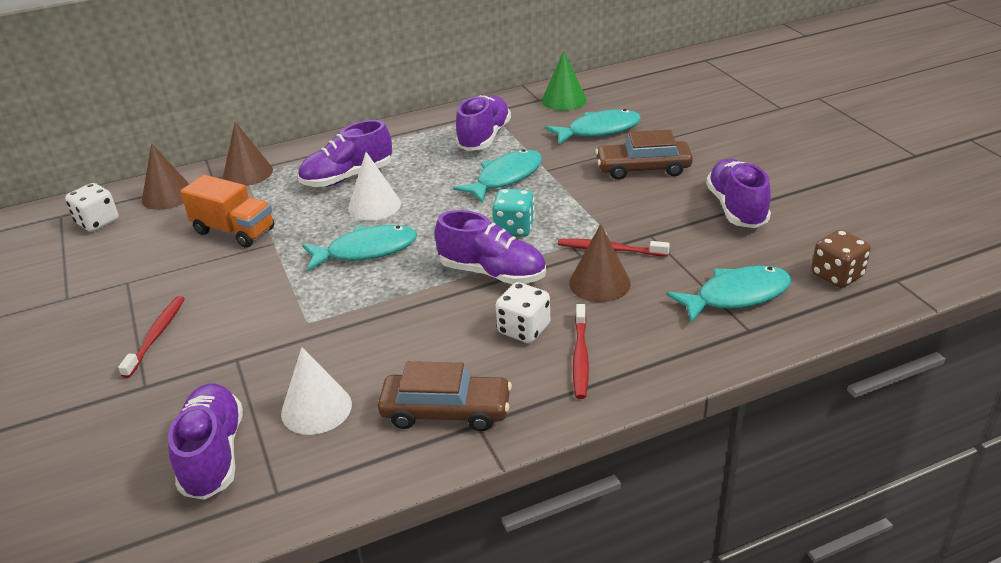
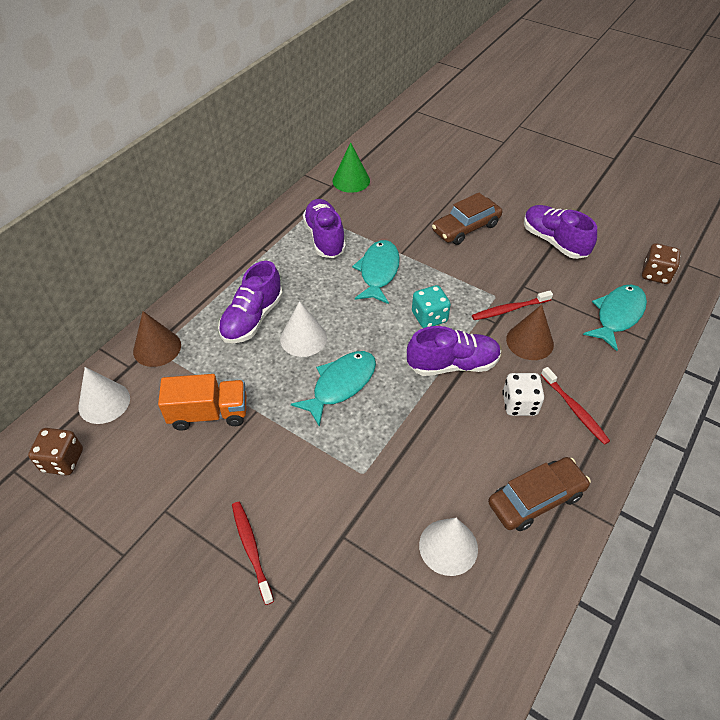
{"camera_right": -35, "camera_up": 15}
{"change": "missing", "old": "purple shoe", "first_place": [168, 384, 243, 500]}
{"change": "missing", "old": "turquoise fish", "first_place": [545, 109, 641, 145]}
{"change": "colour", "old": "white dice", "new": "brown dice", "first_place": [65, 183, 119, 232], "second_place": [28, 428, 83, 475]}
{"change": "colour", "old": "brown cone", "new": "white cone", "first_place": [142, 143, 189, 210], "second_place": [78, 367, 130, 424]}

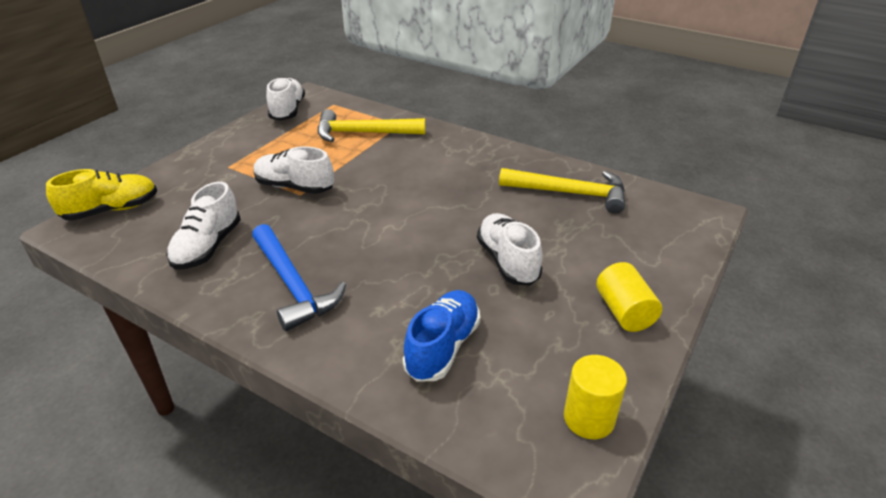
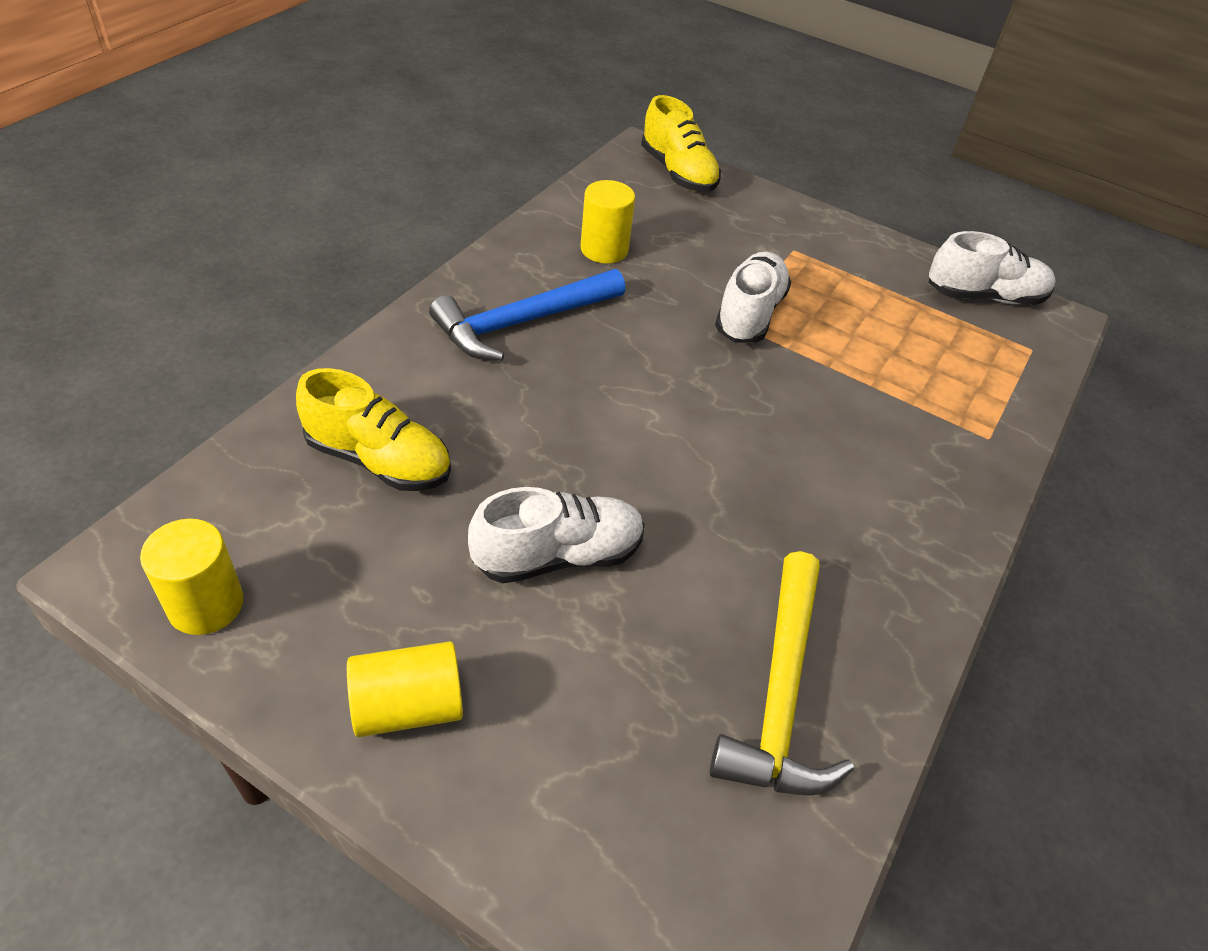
{"camera_right": 85, "camera_up": 10}
{"change": "missing", "old": "yellow hammer", "first_place": [318, 109, 425, 142]}
{"change": "exchanged", "old": "white shoe", "new": "yellow cylinder", "first_place": [166, 182, 241, 270], "second_place": [580, 180, 635, 264]}
{"change": "colour", "old": "blue shoe", "new": "yellow shoe", "first_place": [403, 290, 480, 382], "second_place": [296, 368, 451, 491]}

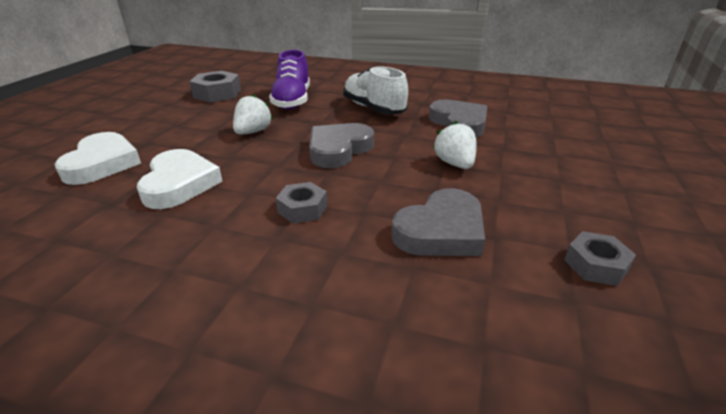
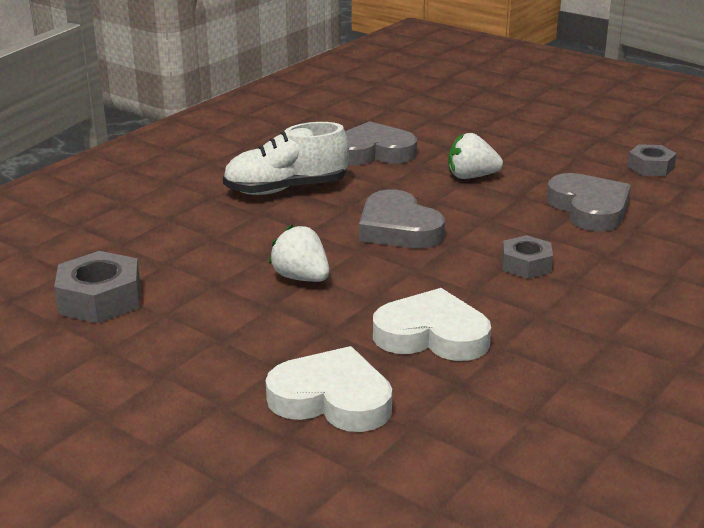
{"camera_right": -70, "camera_up": -5}
{"change": "missing", "old": "purple shoe", "first_place": [269, 50, 310, 109]}

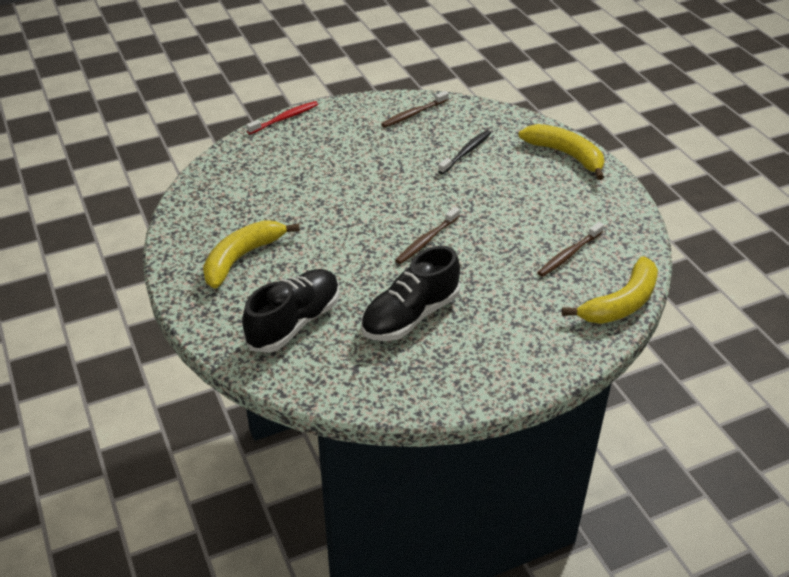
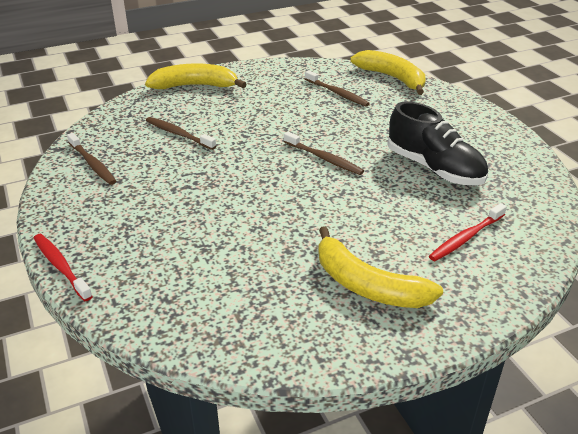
{"camera_right": -90, "camera_up": -5}
{"change": "exchanged", "old": "black shoe", "new": "red toothbrush", "first_place": [242, 269, 339, 353], "second_place": [429, 203, 507, 261]}
{"change": "colour", "old": "black toothbrush", "new": "brown toothbrush", "first_place": [438, 130, 491, 174], "second_place": [146, 117, 216, 150]}
{"change": "spun", "old": "yellow banana", "first_place": [518, 124, 604, 180], "second_place": [145, 64, 247, 89], "degrees": 45}

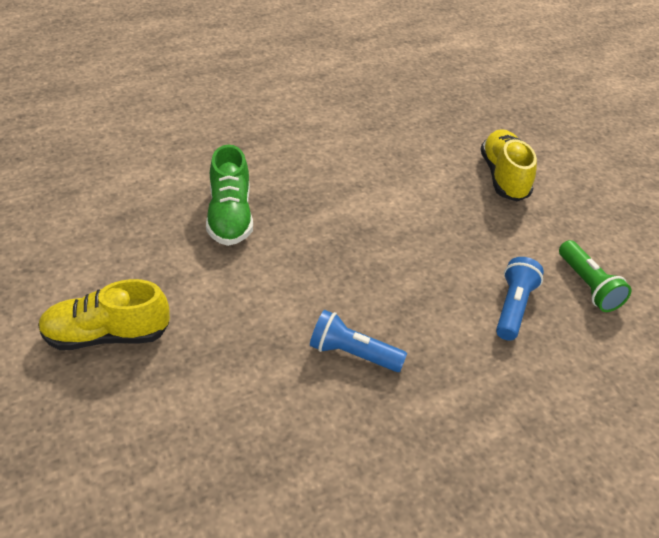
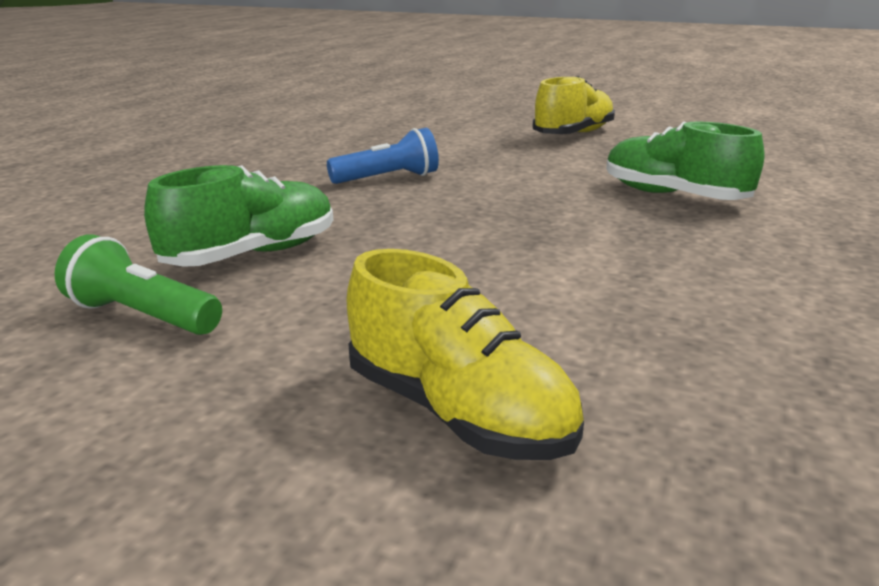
{"camera_right": 140, "camera_up": -20}
{"change": "exchanged", "old": "blue flashlight", "new": "green shoe", "first_place": [496, 257, 544, 341], "second_place": [144, 165, 333, 267]}

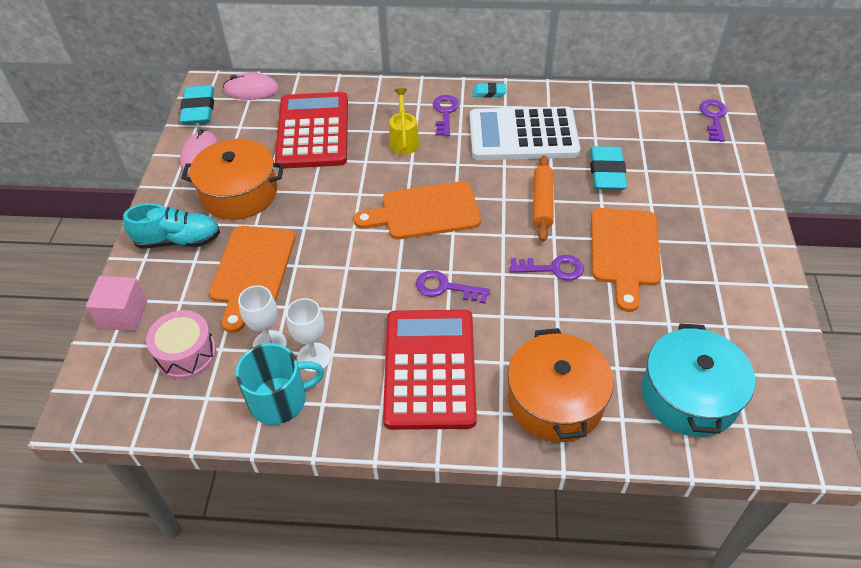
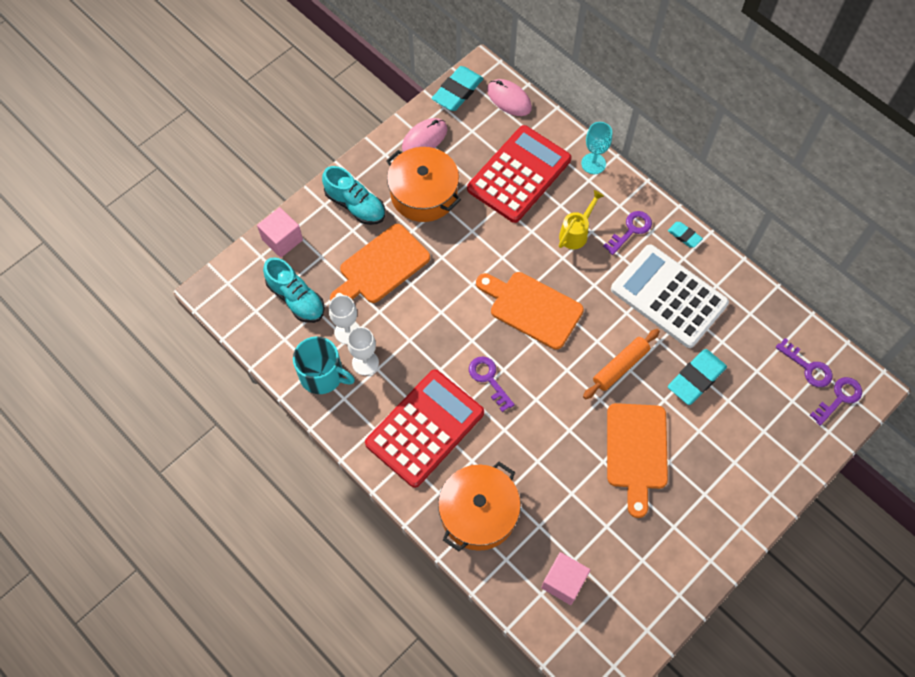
{"camera_right": 40, "camera_up": 15}
{"change": "appeared", "new": "turquoise goblet", "second_place": [581, 122, 612, 174]}
{"change": "relocated", "old": "purple key", "first_place": [510, 255, 584, 281], "second_place": [776, 338, 832, 387]}
{"change": "exchanged", "old": "pink drum", "new": "turquoise shoe", "first_place": [146, 310, 216, 379], "second_place": [263, 257, 325, 323]}
{"change": "exchanged", "old": "turquoise pot", "new": "pink cube", "first_place": [642, 323, 755, 437], "second_place": [541, 552, 590, 605]}
{"change": "spun", "old": "orange cutting board", "first_place": [591, 208, 662, 312], "second_place": [607, 403, 668, 518], "degrees": -45}

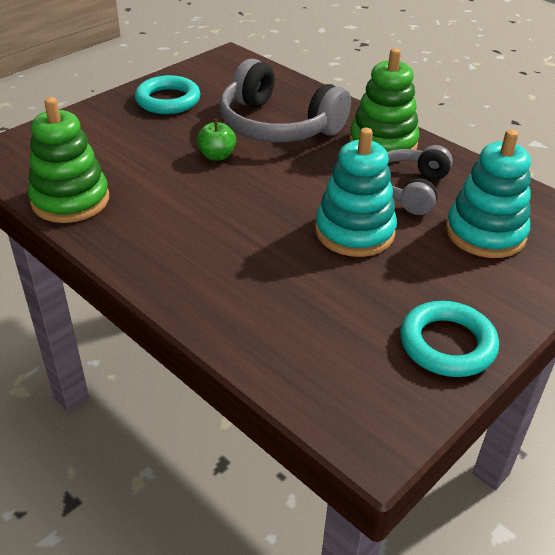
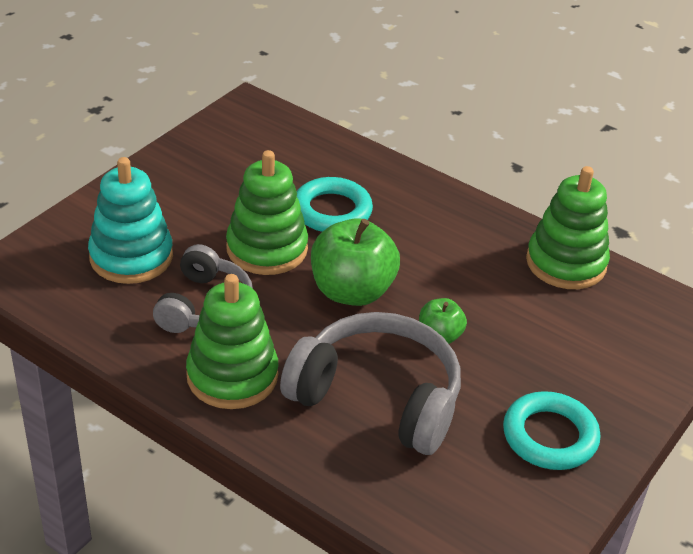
{"camera_right": 170, "camera_up": 0}
{"change": "appeared", "new": "green apple", "second_place": [311, 218, 400, 306]}
{"change": "relocated", "old": "turquoise ring", "first_place": [400, 301, 499, 377], "second_place": [297, 177, 373, 232]}
{"change": "colour", "old": "turquoise stacking toy", "new": "green stacking toy", "first_place": [315, 128, 397, 257], "second_place": [226, 150, 308, 275]}

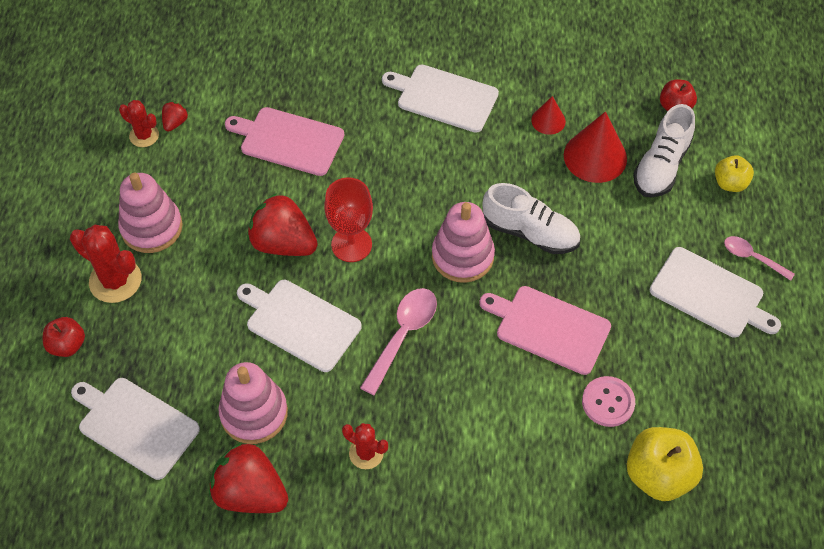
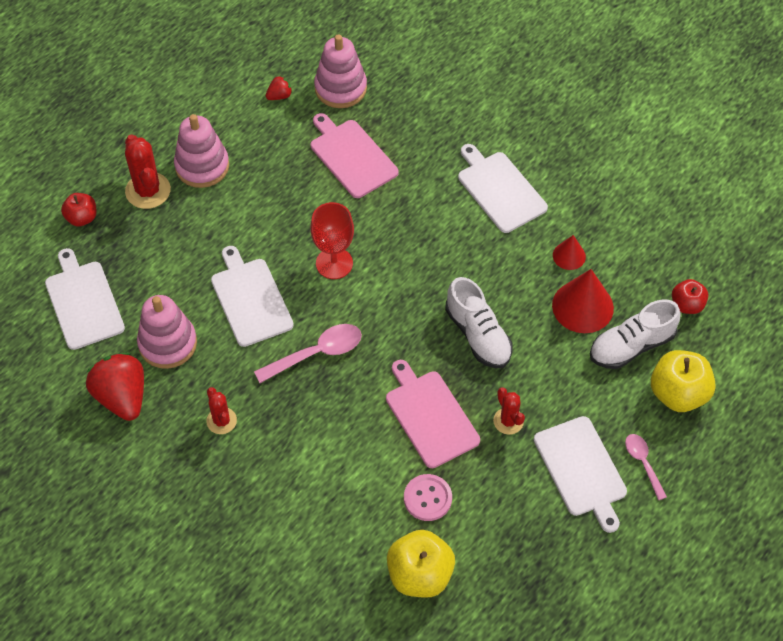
{"camera_right": 35, "camera_up": 0}
{"change": "missing", "old": "red strawberry", "first_place": [247, 193, 318, 256]}
{"change": "relocated", "old": "red cactus", "first_place": [119, 100, 159, 147], "second_place": [493, 387, 525, 435]}
{"change": "relocated", "old": "pink stacking toy", "first_place": [432, 202, 495, 283], "second_place": [314, 34, 367, 108]}
{"change": "size", "old": "yellow apple", "first_place": [715, 155, 754, 192], "second_place": [651, 350, 716, 412], "factor": 1.69}

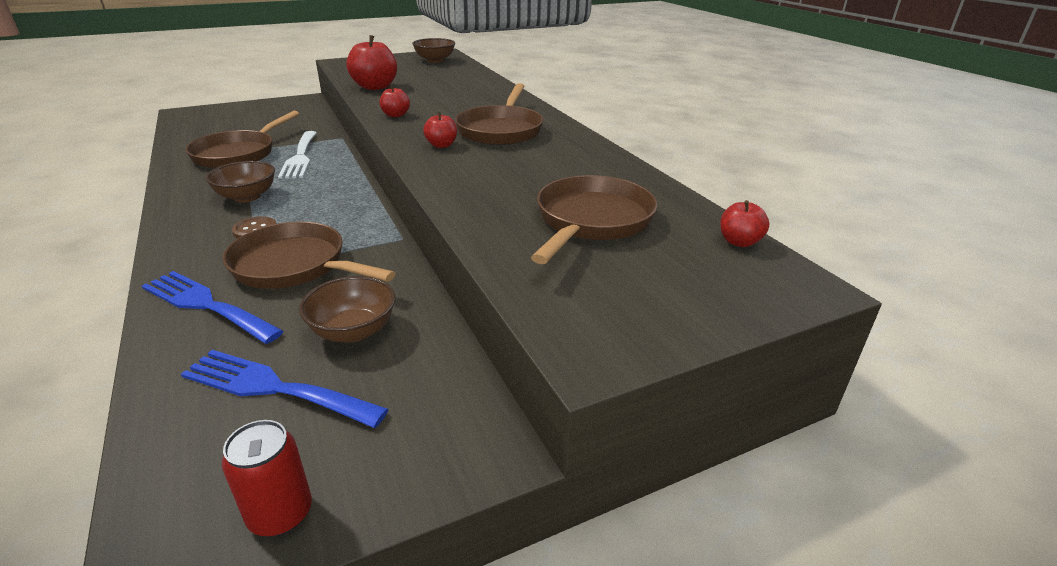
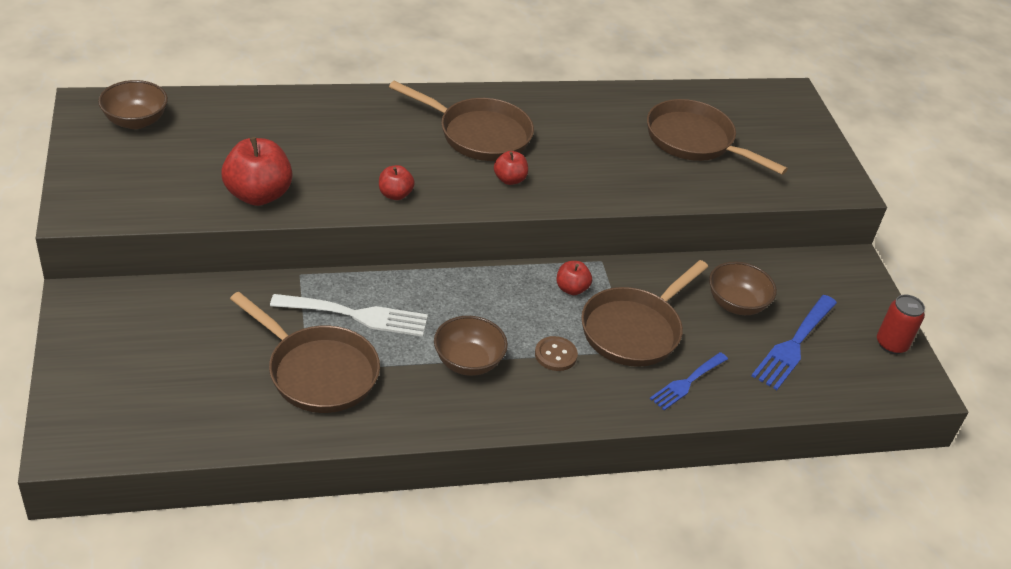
{"camera_right": -80, "camera_up": 10}
{"change": "relocated", "old": "red apple", "first_place": [720, 200, 769, 247], "second_place": [557, 261, 592, 295]}
{"change": "size", "old": "blue fork", "first_place": [142, 271, 284, 344], "second_place": [650, 352, 728, 410], "factor": 0.66}

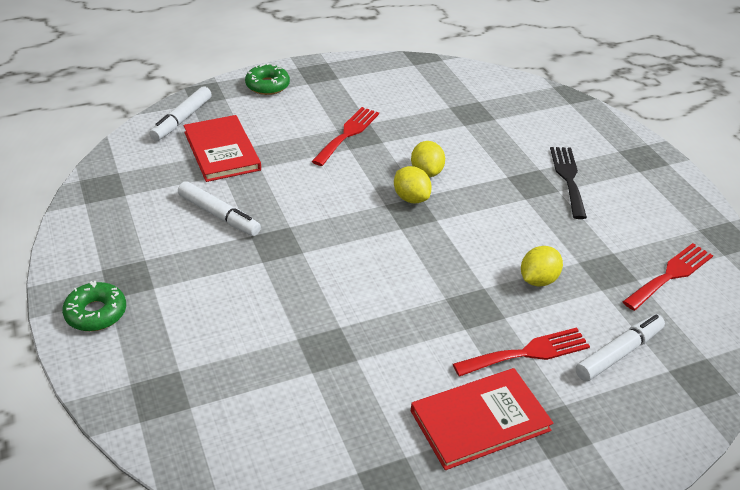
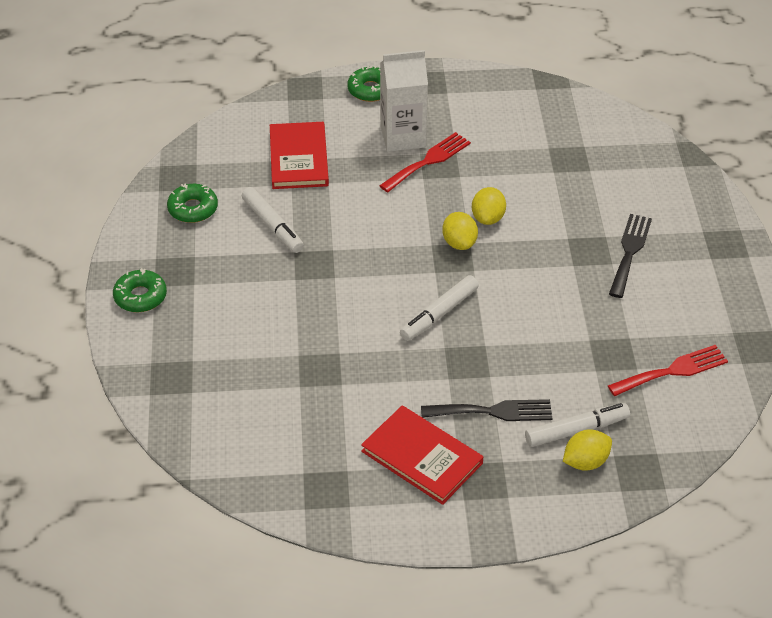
{"camera_right": 20, "camera_up": 5}
{"change": "appeared", "new": "green donut", "second_place": [167, 183, 218, 223]}
{"change": "appeared", "new": "white carton", "second_place": [380, 50, 428, 152]}
{"change": "relocated", "old": "white marker", "first_place": [149, 86, 212, 141], "second_place": [400, 275, 479, 341]}
{"change": "relocated", "old": "yellow lemon", "first_place": [521, 246, 563, 287], "second_place": [563, 429, 612, 471]}
{"change": "colour", "old": "red fork", "new": "black fork", "first_place": [453, 327, 590, 377], "second_place": [421, 399, 552, 421]}
{"change": "spun", "old": "red book", "first_place": [411, 368, 553, 470], "second_place": [361, 405, 483, 505], "degrees": 45}

